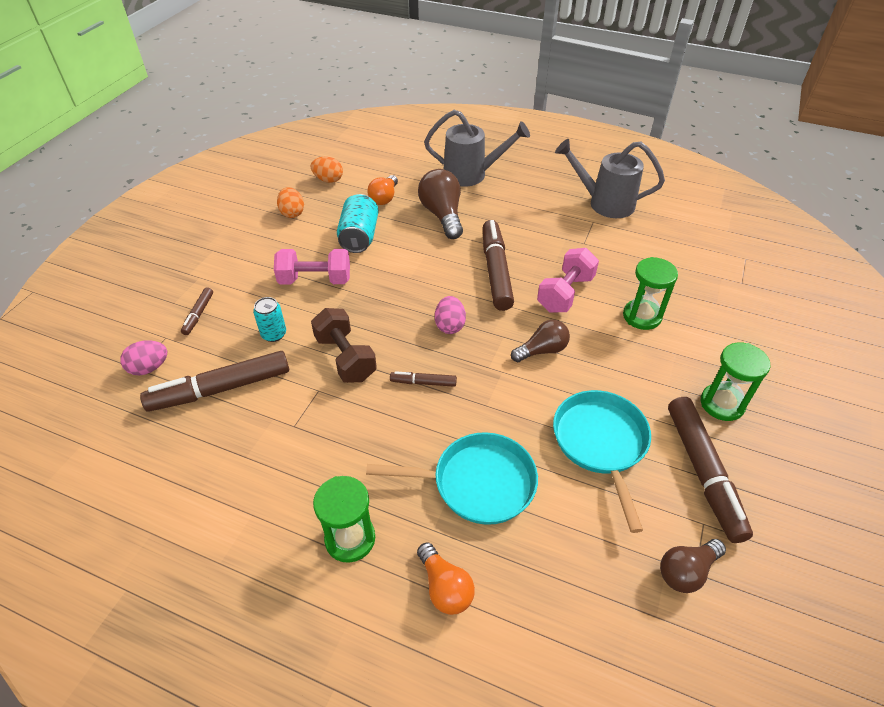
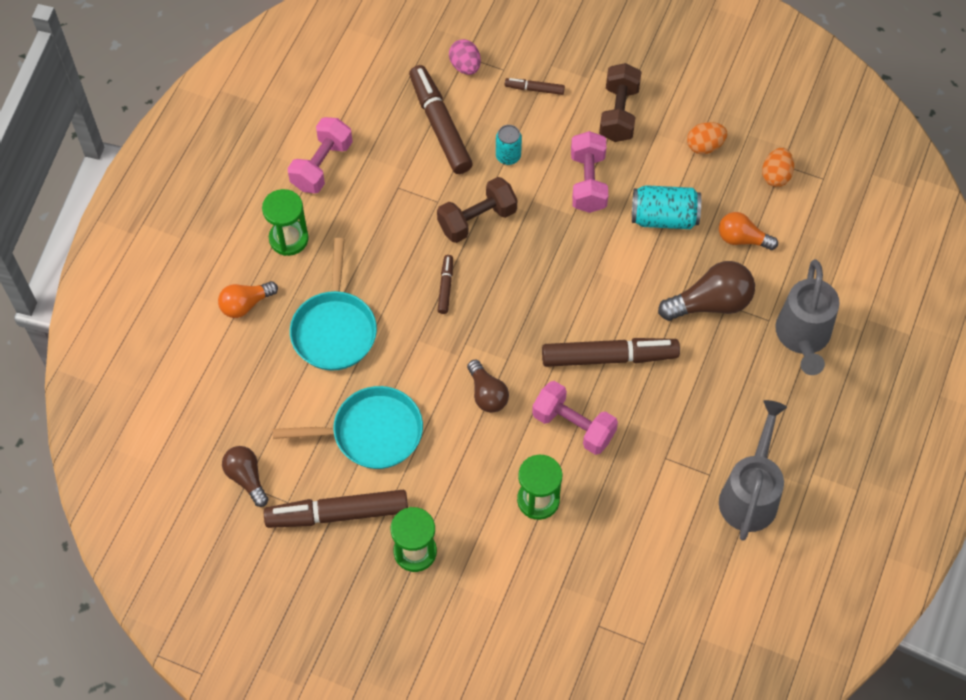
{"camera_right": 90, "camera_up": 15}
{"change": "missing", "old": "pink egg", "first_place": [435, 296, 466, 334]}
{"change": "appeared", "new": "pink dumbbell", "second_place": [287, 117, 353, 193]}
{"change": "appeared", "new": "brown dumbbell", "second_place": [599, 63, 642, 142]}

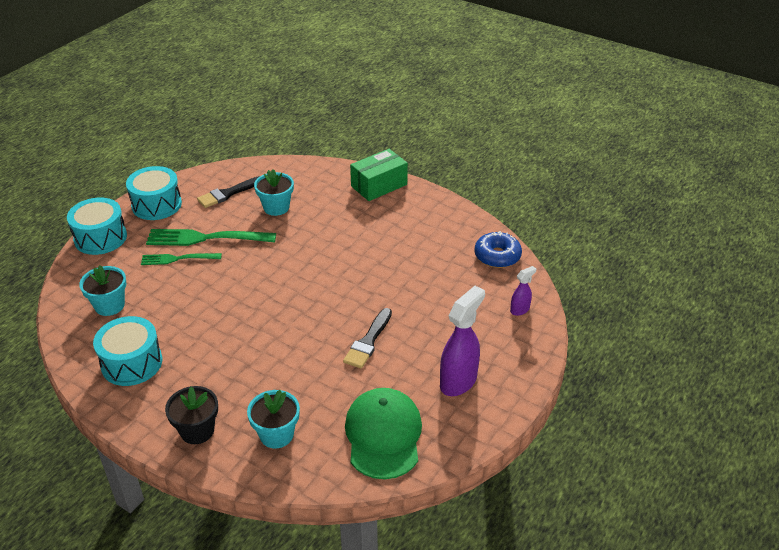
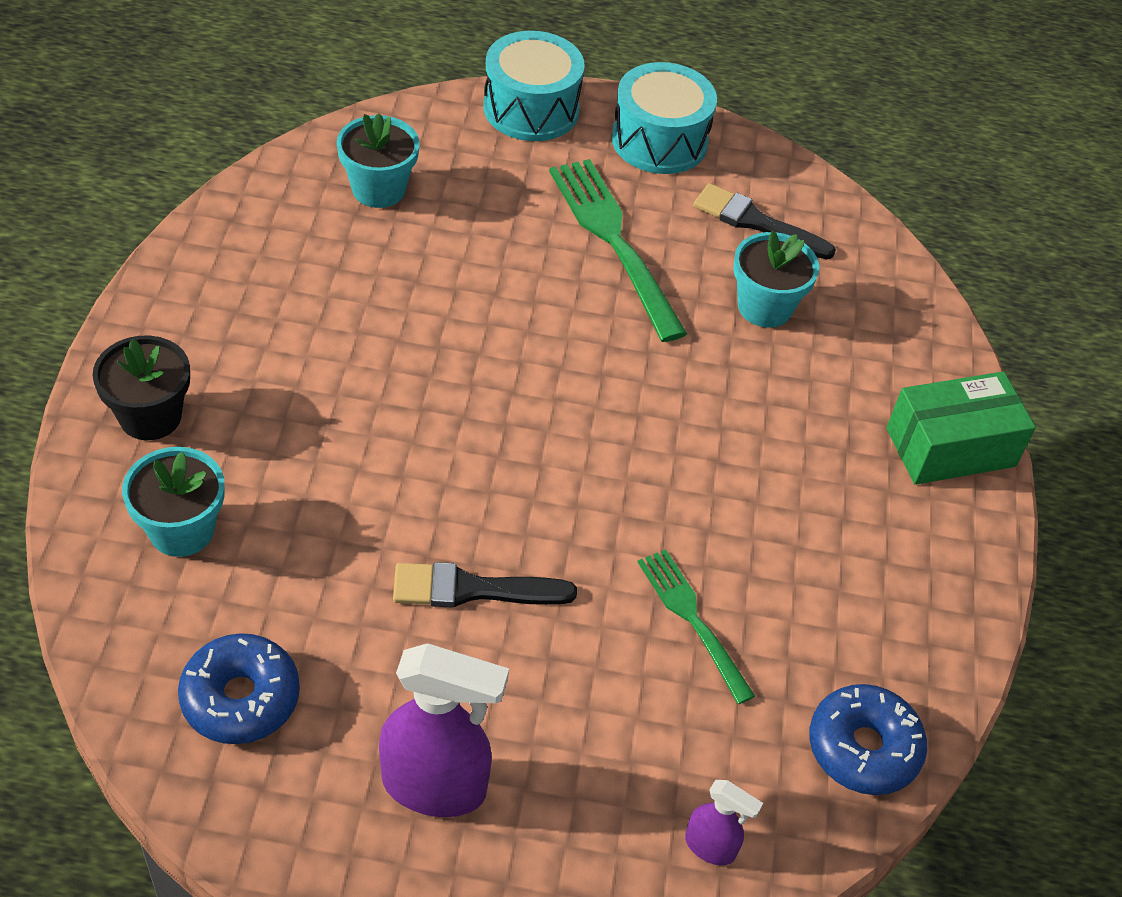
{"camera_right": 60, "camera_up": 10}
{"change": "missing", "old": "turquoise drum", "first_place": [93, 316, 162, 386]}
{"change": "relocated", "old": "green fork", "first_place": [141, 253, 222, 265], "second_place": [638, 549, 755, 704]}
{"change": "exchanged", "old": "green cap", "new": "blue donut", "first_place": [345, 388, 422, 479], "second_place": [178, 633, 300, 744]}
{"change": "spun", "old": "green box", "first_place": [350, 149, 408, 201], "second_place": [886, 372, 1036, 485], "degrees": -45}

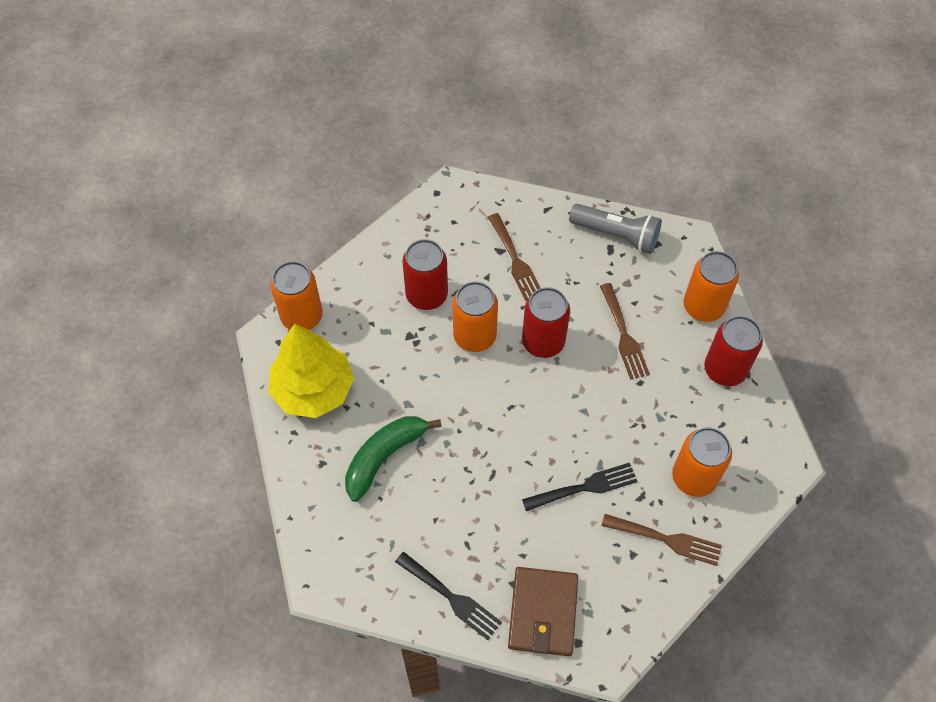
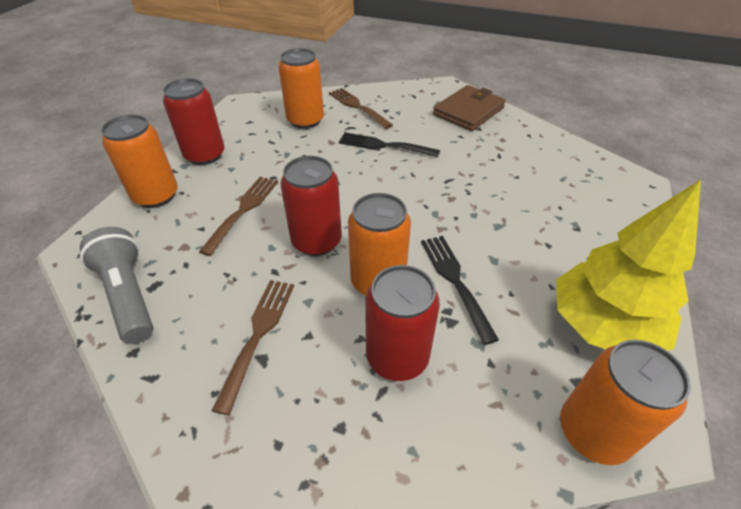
{"camera_right": -145, "camera_up": -15}
{"change": "missing", "old": "green banana", "first_place": [345, 416, 442, 502]}
{"change": "relocated", "old": "black fork", "first_place": [395, 552, 502, 640], "second_place": [421, 236, 499, 345]}

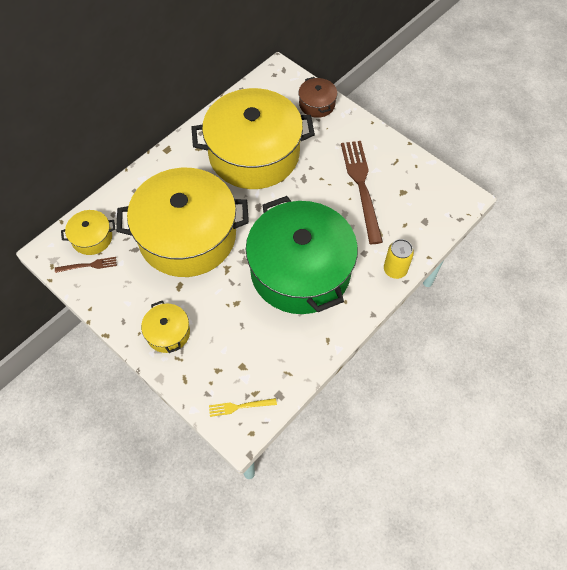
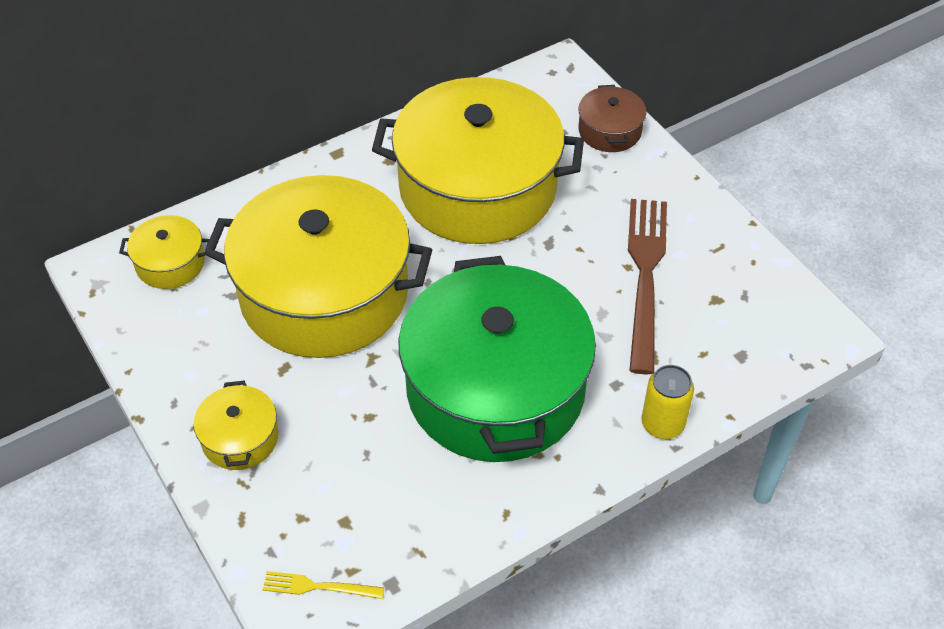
{"camera_right": 15, "camera_up": -10}
{"change": "missing", "old": "brown fork", "first_place": [55, 257, 117, 273]}

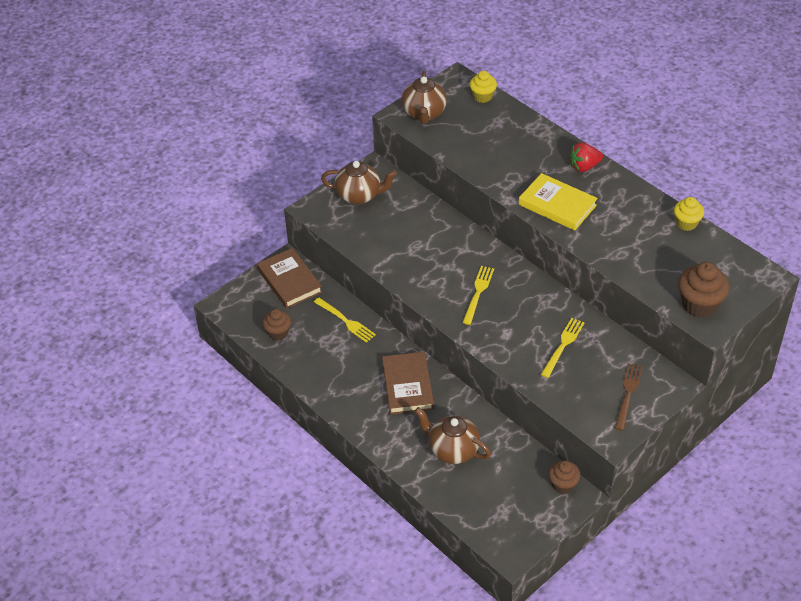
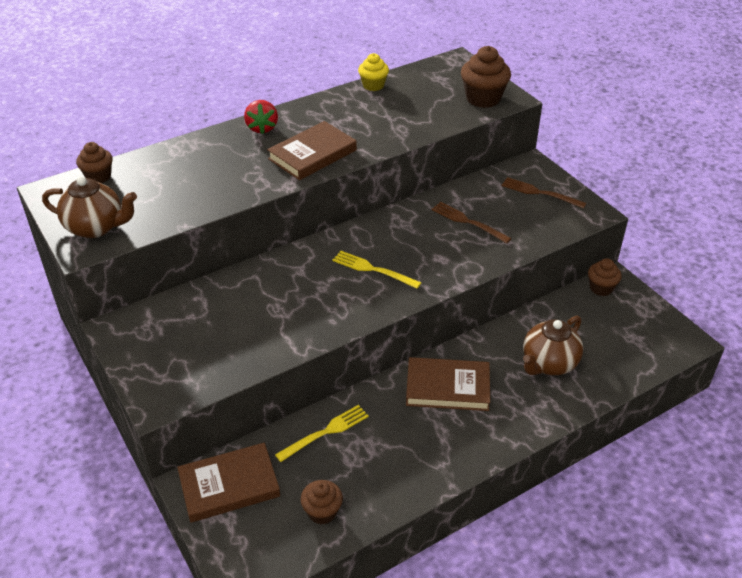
{"camera_right": -80, "camera_up": -5}
{"change": "missing", "old": "brown teapot", "first_place": [321, 161, 397, 204]}
{"change": "colour", "old": "yellow cupcake", "new": "brown cupcake", "first_place": [470, 71, 497, 103], "second_place": [76, 142, 112, 183]}
{"change": "colour", "old": "yellow book", "new": "brown book", "first_place": [519, 173, 598, 230], "second_place": [267, 121, 357, 180]}
{"change": "colour", "old": "yellow fork", "new": "brown fork", "first_place": [541, 318, 585, 378], "second_place": [431, 202, 512, 244]}

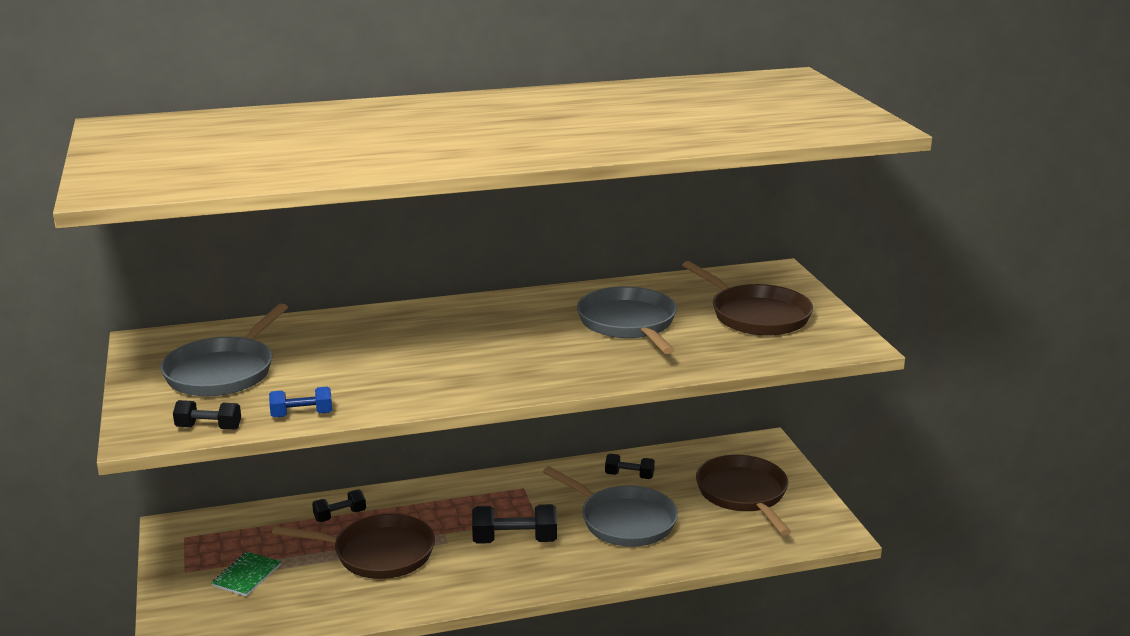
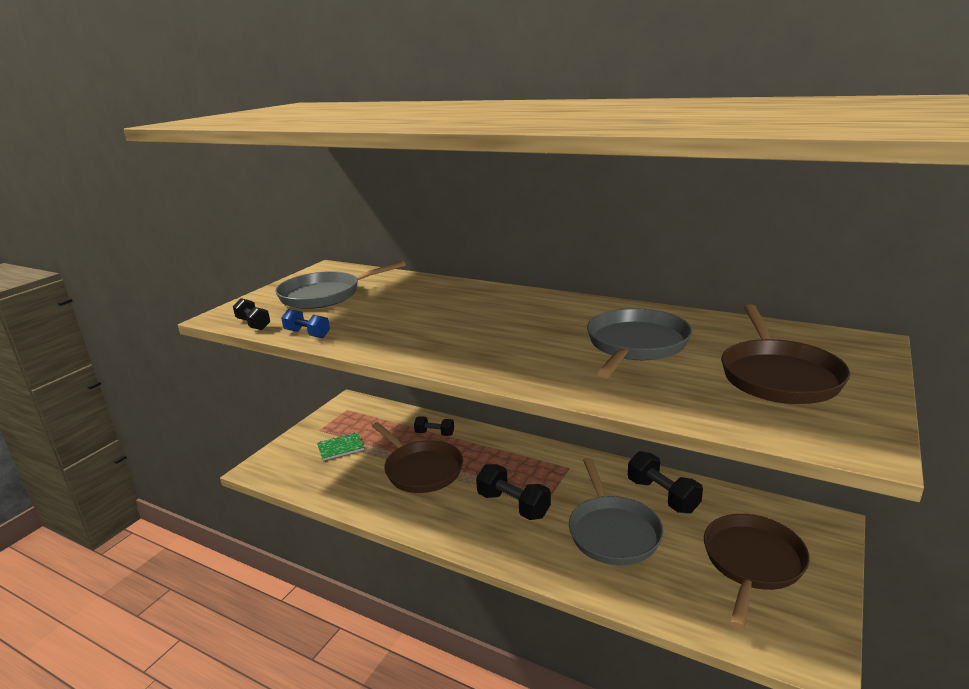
{"camera_right": 45, "camera_up": 0}
{"change": "size", "old": "black dumbbell", "first_place": [605, 454, 655, 479], "second_place": [628, 451, 703, 514], "factor": 1.63}

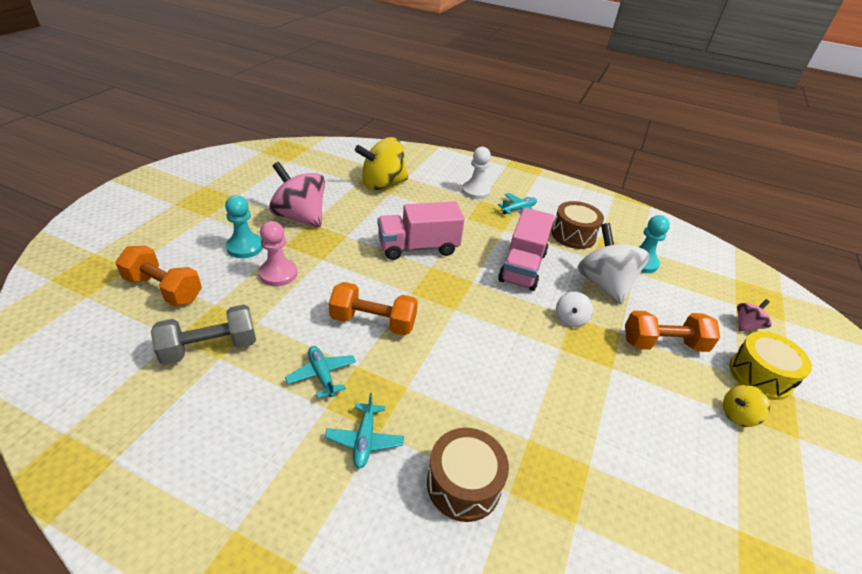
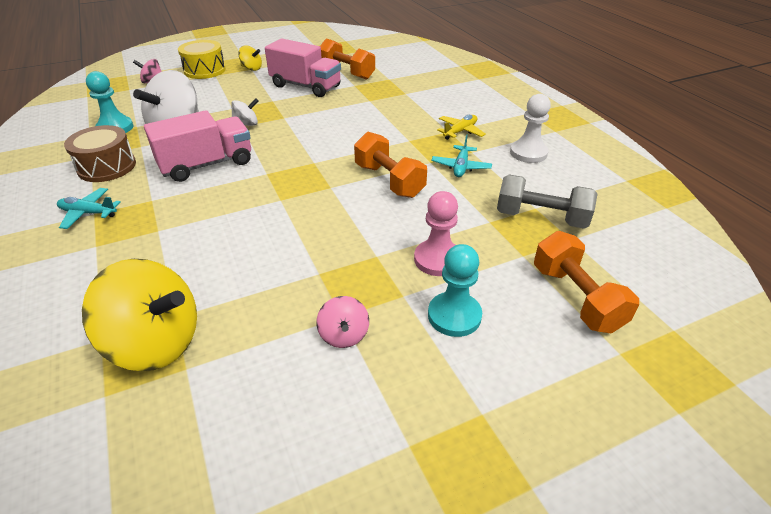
{"camera_right": -135, "camera_up": 0}
{"change": "missing", "old": "brown drum", "first_place": [427, 428, 509, 522]}
{"change": "relocated", "old": "pink truck", "first_place": [378, 202, 465, 260], "second_place": [265, 39, 341, 97]}
{"change": "relocated", "old": "white pawn", "first_place": [462, 147, 491, 199], "second_place": [510, 94, 551, 163]}
{"change": "relocated", "old": "orange dumbbell", "first_place": [625, 311, 720, 352], "second_place": [320, 38, 375, 80]}
{"change": "colour", "old": "turquoise plane", "new": "yellow plane", "first_place": [325, 393, 404, 468], "second_place": [437, 115, 486, 140]}
{"change": "size", "old": "pink spinning top", "first_place": [269, 162, 325, 227], "second_place": [317, 296, 369, 348], "factor": 0.48}

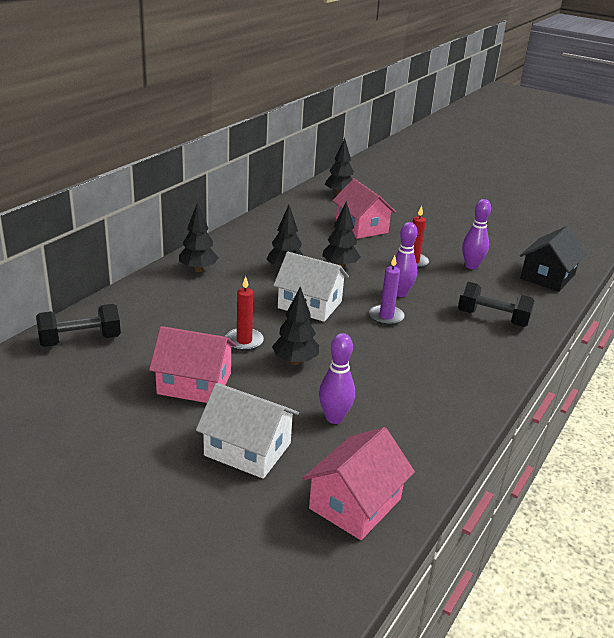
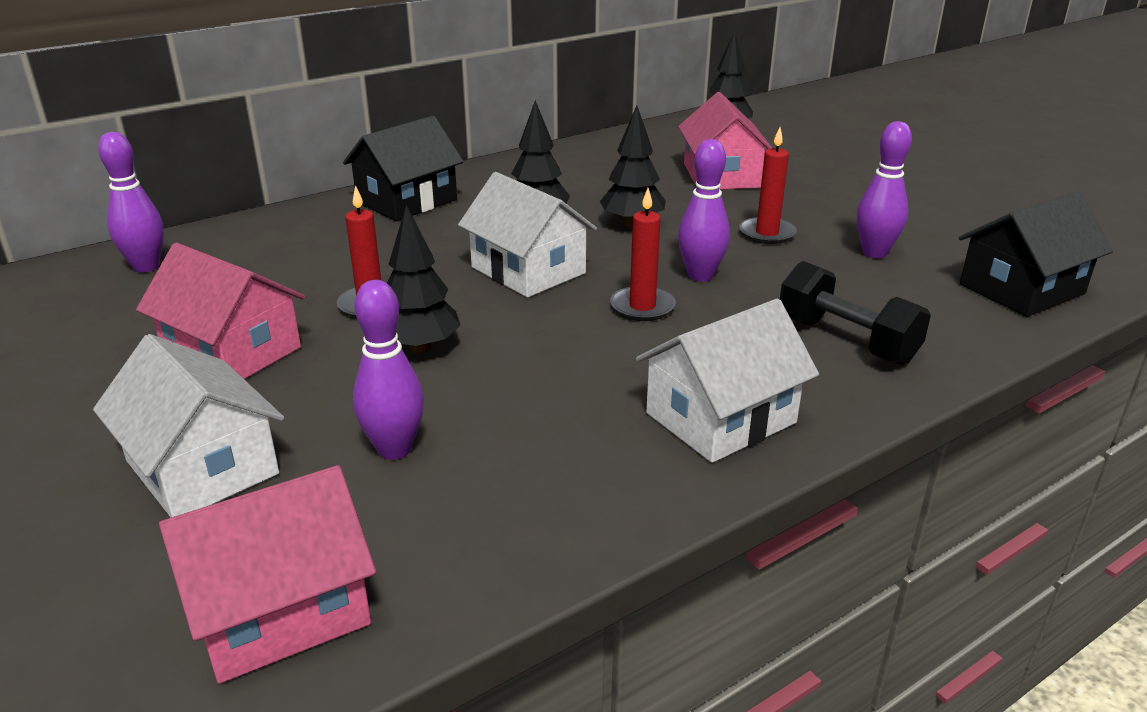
{"camera_right": 25, "camera_up": 0}
{"change": "appeared", "new": "white house", "second_place": [636, 299, 819, 463]}
{"change": "exchanged", "old": "black dumbbell", "new": "purple bowling pin", "first_place": [36, 304, 121, 347], "second_place": [98, 132, 164, 272]}
{"change": "exchanged", "old": "black tree", "new": "black house", "first_place": [179, 203, 218, 272], "second_place": [343, 116, 463, 221]}
{"change": "colour", "old": "purple candle", "new": "red candle", "first_place": [369, 256, 405, 325], "second_place": [610, 188, 676, 321]}

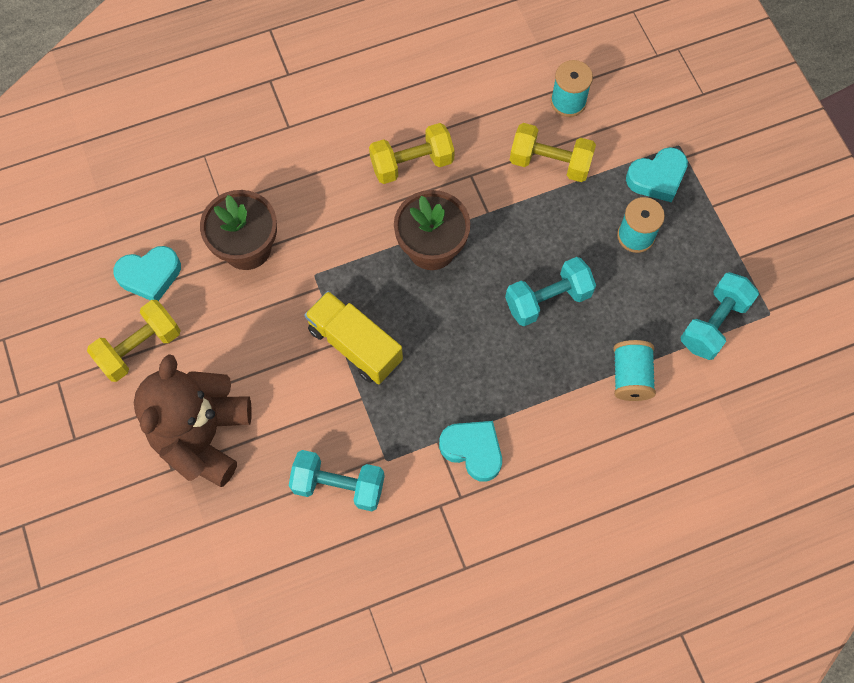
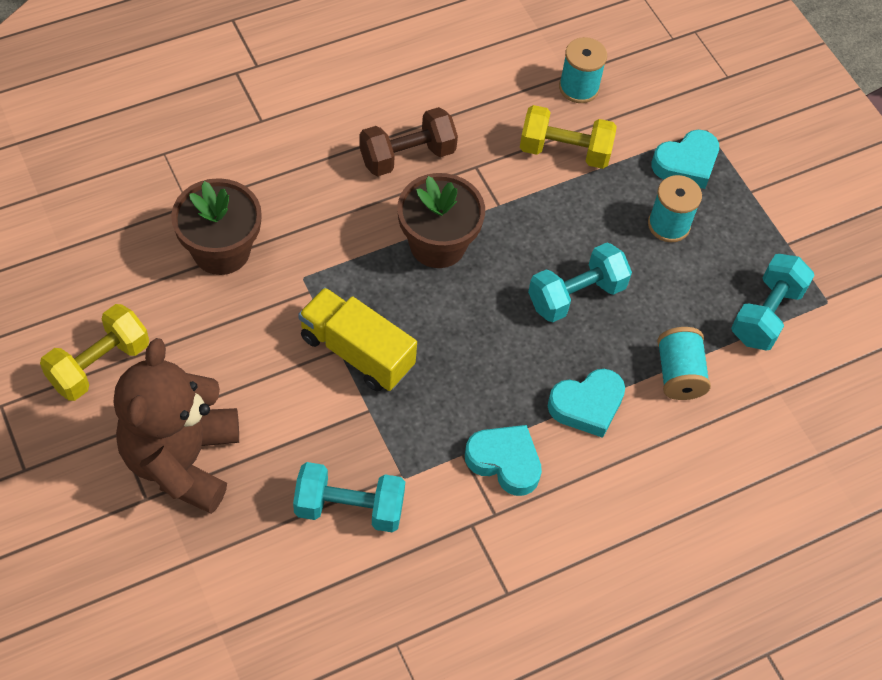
{"camera_right": -10, "camera_up": -10}
{"change": "relocated", "old": "turquoise heart", "first_place": [113, 246, 181, 301], "second_place": [548, 369, 625, 438]}
{"change": "colour", "old": "yellow dumbbell", "new": "brown dumbbell", "first_place": [369, 123, 455, 184], "second_place": [359, 107, 458, 176]}

